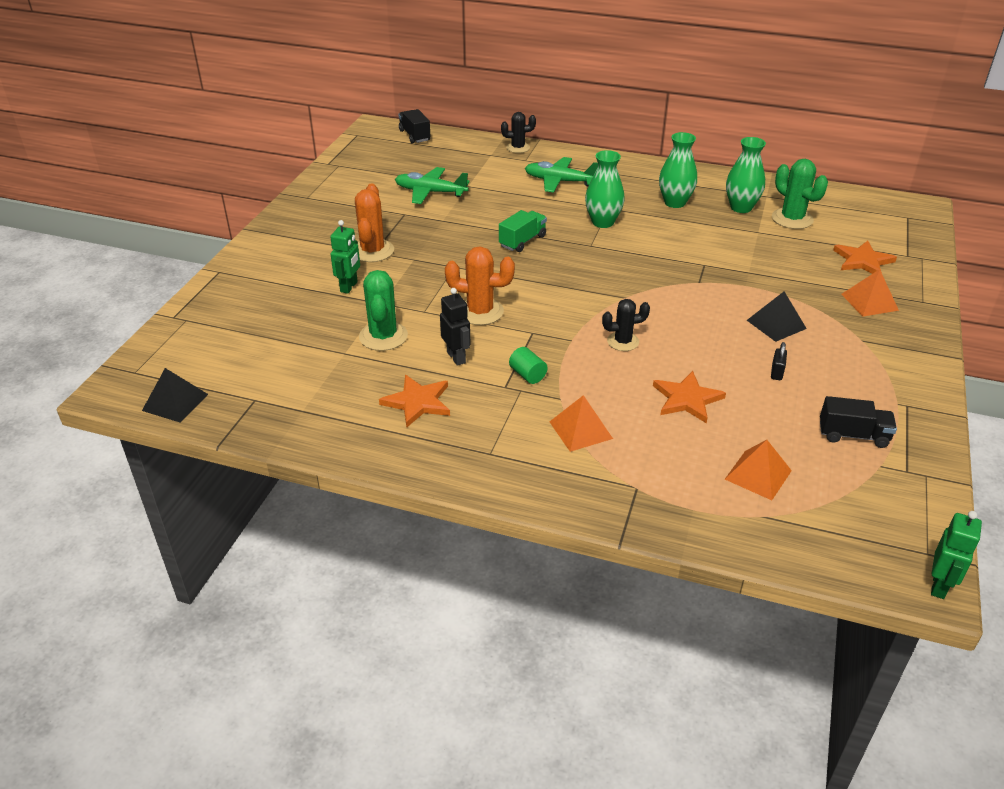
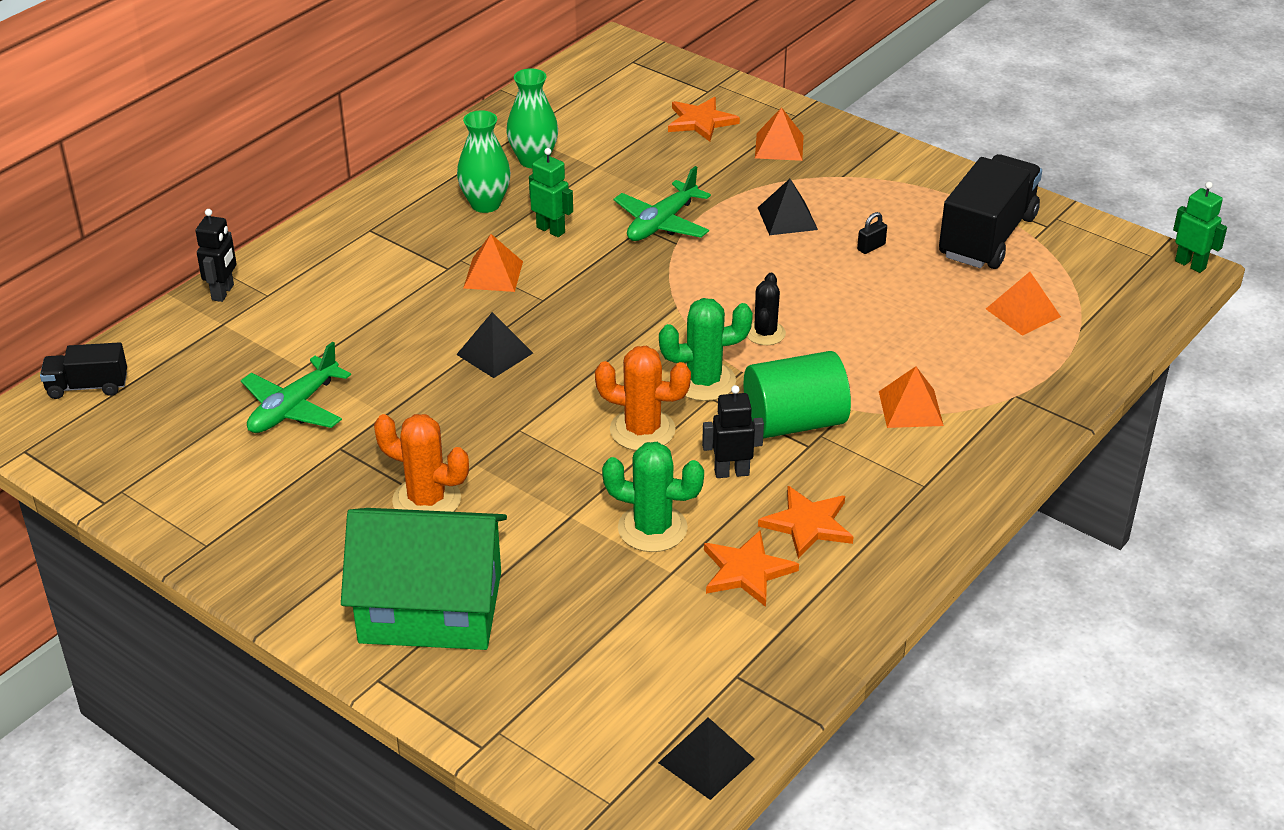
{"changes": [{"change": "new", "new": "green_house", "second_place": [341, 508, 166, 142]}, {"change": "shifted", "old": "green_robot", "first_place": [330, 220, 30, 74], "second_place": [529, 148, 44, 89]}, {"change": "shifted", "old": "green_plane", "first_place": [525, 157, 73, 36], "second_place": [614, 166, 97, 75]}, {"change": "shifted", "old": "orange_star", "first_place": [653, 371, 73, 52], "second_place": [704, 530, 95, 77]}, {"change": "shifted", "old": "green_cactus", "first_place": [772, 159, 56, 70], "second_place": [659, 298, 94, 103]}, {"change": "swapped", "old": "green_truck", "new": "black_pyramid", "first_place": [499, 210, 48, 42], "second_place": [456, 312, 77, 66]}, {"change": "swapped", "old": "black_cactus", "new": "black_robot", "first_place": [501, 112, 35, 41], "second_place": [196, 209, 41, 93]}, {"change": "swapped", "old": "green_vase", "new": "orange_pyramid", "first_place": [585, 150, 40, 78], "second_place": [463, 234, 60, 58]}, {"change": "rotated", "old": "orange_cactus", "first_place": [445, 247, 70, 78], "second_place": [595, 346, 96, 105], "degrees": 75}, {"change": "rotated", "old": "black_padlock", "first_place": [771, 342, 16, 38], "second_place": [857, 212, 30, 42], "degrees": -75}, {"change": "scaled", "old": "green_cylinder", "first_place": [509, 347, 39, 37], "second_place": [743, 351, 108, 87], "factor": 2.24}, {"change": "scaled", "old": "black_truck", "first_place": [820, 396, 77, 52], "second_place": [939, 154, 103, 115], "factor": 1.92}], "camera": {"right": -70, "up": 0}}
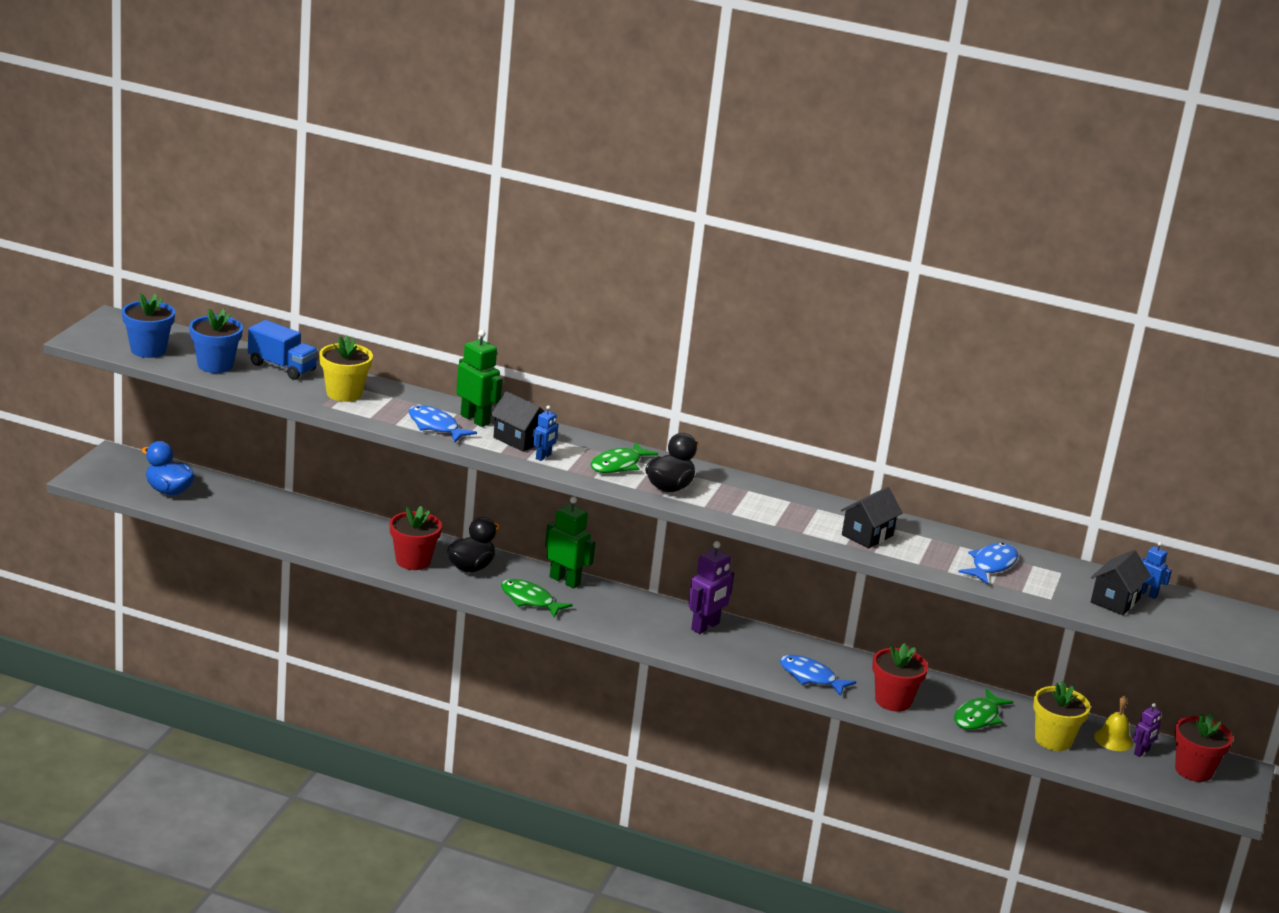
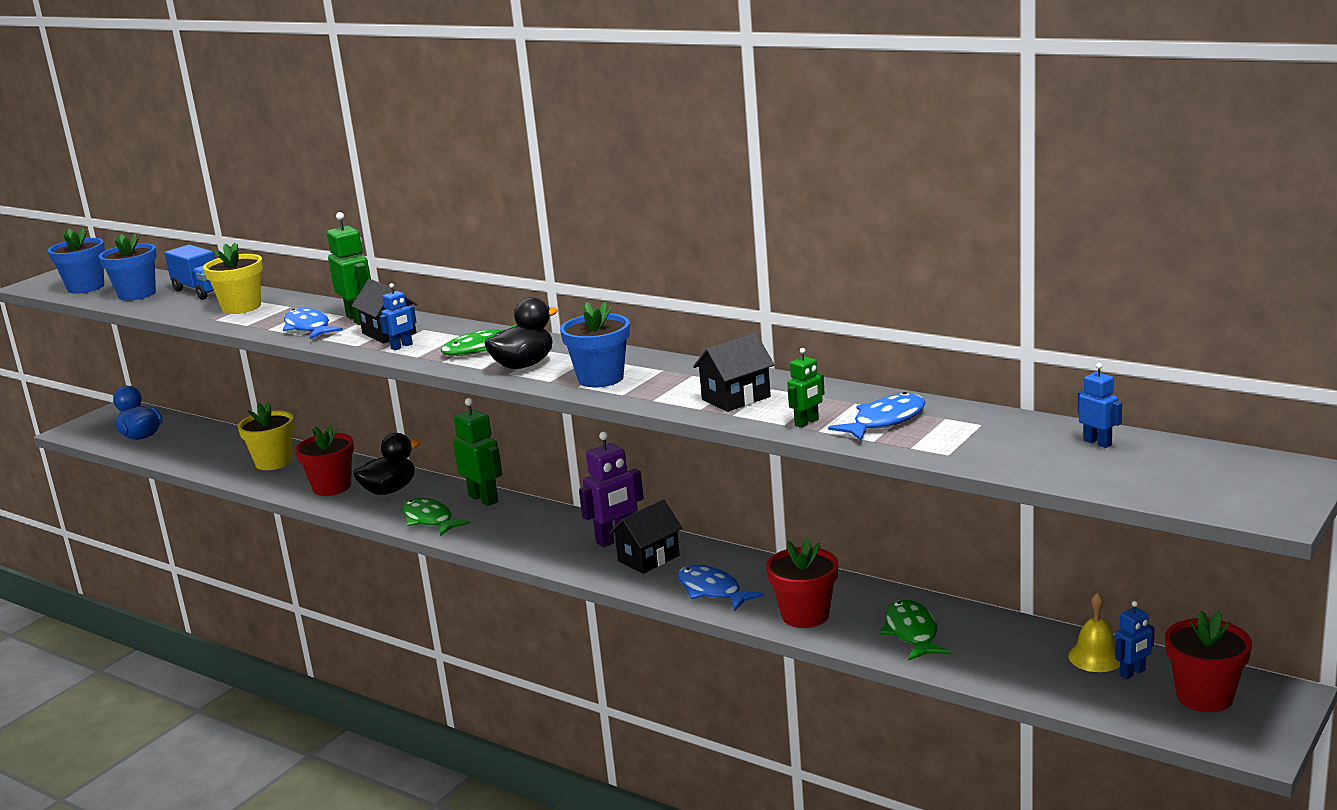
{"changes": [{"change": "new", "new": "blue_flower_pot", "second_place": [560, 302, 70, 85]}, {"change": "new", "new": "green_robot", "second_place": [787, 348, 38, 80]}, {"change": "shifted", "old": "yellow_flower_pot", "first_place": [1033, 681, 57, 70], "second_place": [238, 402, 56, 68]}, {"change": "shifted", "old": "black_house", "first_place": [1091, 550, 60, 65], "second_place": [609, 500, 74, 74]}, {"change": "repainted", "old": "purple_robot", "new": "blue_robot", "first_place": [1133, 703, 28, 54], "second_place": [1115, 601, 40, 78]}, {"change": "rotated", "old": "green_fish", "first_place": [954, 689, 59, 41], "second_place": [880, 600, 71, 61], "degrees": 120}], "camera": {"right": 20, "up": -5}}
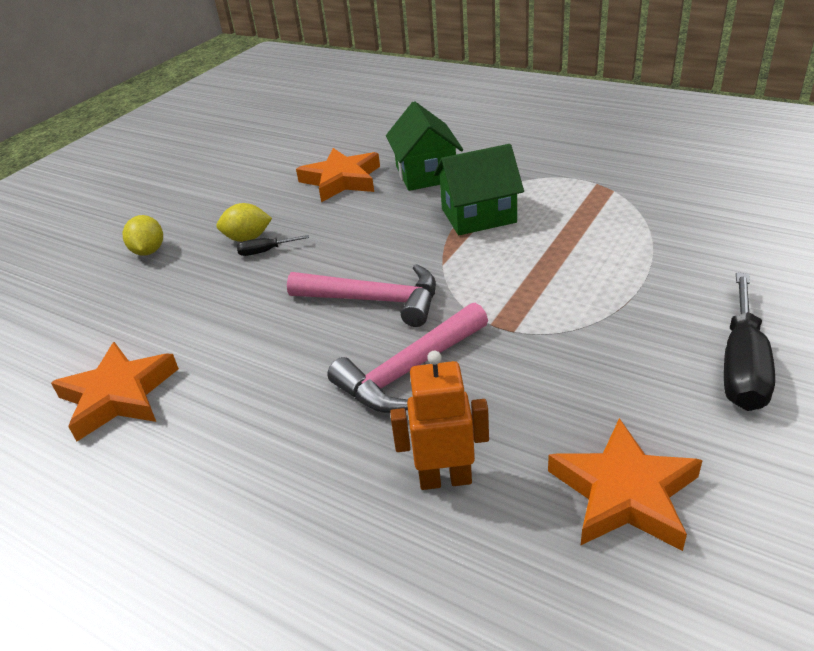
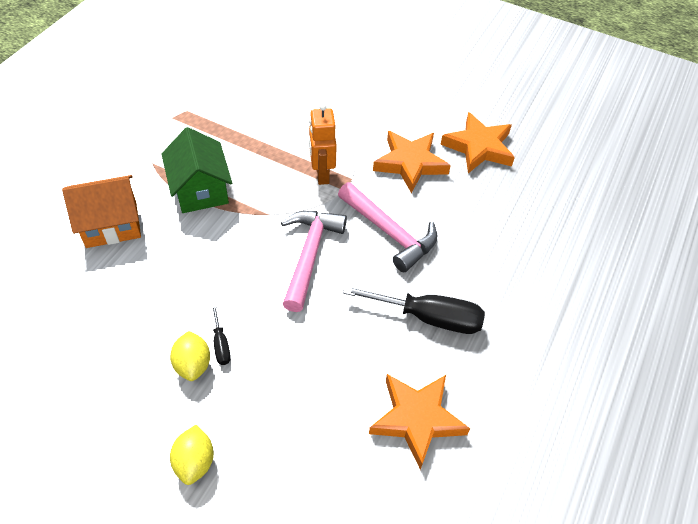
{"changes": [{"change": "shifted", "old": "orange_star", "first_place": [296, 148, 84, 54], "second_place": [373, 131, 78, 62]}, {"change": "shifted", "old": "orange_robot", "first_place": [390, 351, 99, 139], "second_place": [309, 103, 28, 82]}, {"change": "shifted", "old": "black_screwdriver", "first_place": [724, 272, 51, 139], "second_place": [343, 285, 142, 49]}, {"change": "repainted", "old": "green_house", "new": "orange_house", "first_place": [386, 101, 77, 90], "second_place": [62, 175, 79, 73]}, {"change": "rotated", "old": "yellow_lemon", "first_place": [123, 215, 40, 41], "second_place": [170, 425, 44, 60], "degrees": -75}], "camera": {"right": -100, "up": 15}}
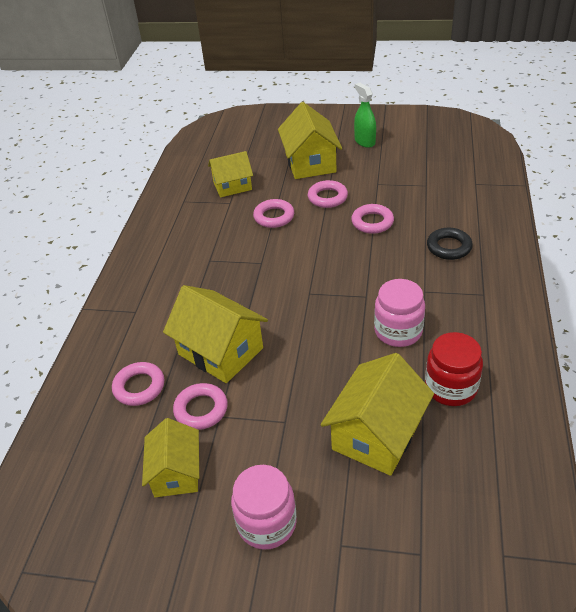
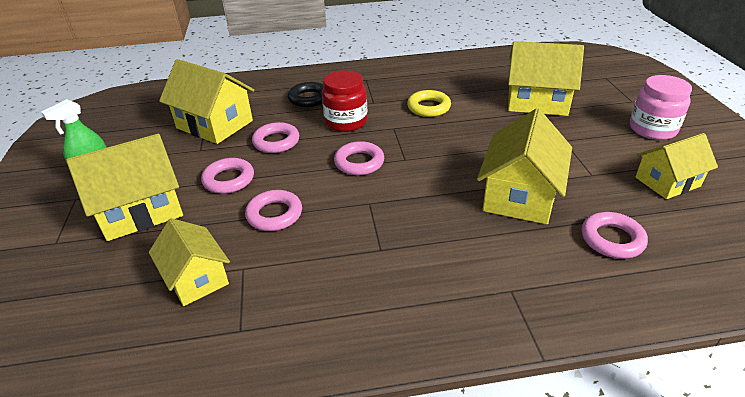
{"changes": [{"change": "new", "new": "yellow_house", "second_place": [159, 59, 95, 85]}, {"change": "shifted", "old": "pink_ring", "first_place": [173, 383, 55, 47], "second_place": [334, 141, 50, 35]}, {"change": "shifted", "old": "red_jar", "first_place": [425, 332, 58, 74], "second_place": [322, 70, 45, 62]}, {"change": "swapped", "old": "pink_jar", "new": "yellow_ring", "first_place": [374, 279, 51, 68], "second_place": [407, 90, 44, 27]}], "camera": {"right": -110, "up": -5}}
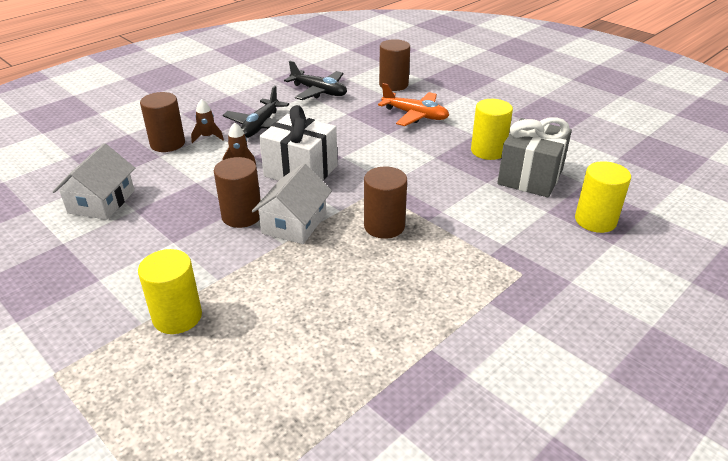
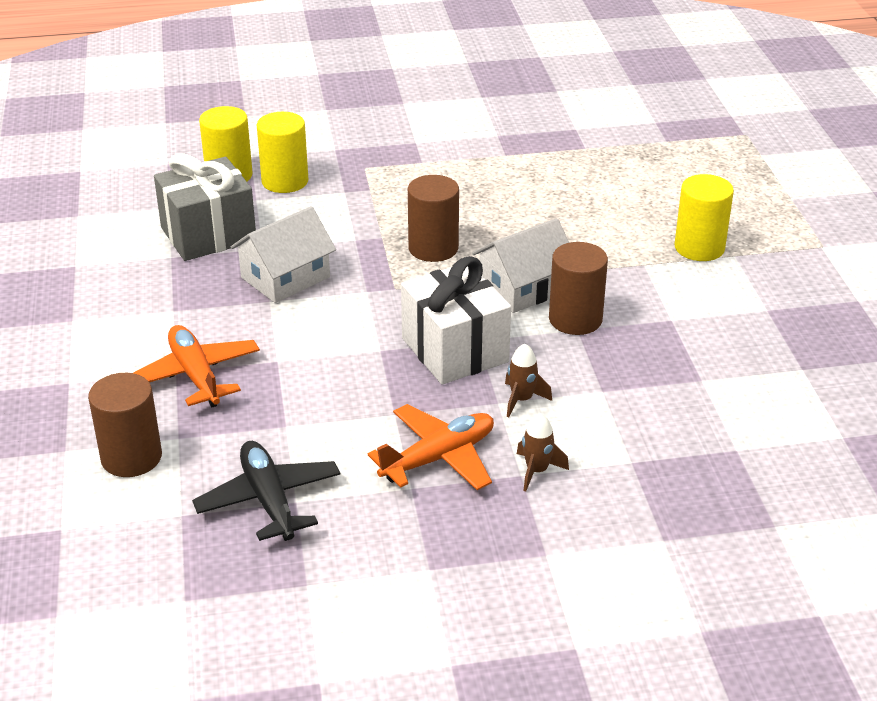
{"changes": [{"change": "gone", "old": "brown_cylinder", "first_place": [140, 92, 45, 60]}, {"change": "shifted", "old": "white_house", "first_place": [52, 143, 83, 77], "second_place": [231, 206, 105, 97]}, {"change": "shifted", "old": "yellow_cylinder", "first_place": [471, 99, 42, 61], "second_place": [257, 112, 51, 81]}, {"change": "repainted", "old": "black_plane", "new": "orange_plane", "first_place": [223, 85, 66, 53], "second_place": [368, 404, 126, 86]}], "camera": {"right": -145, "up": 0}}
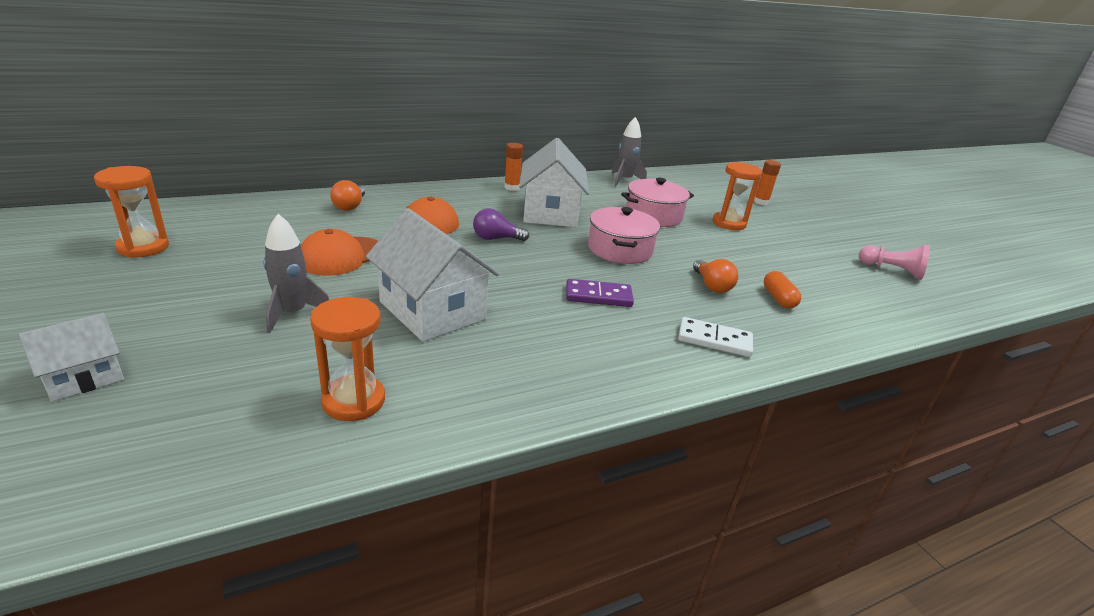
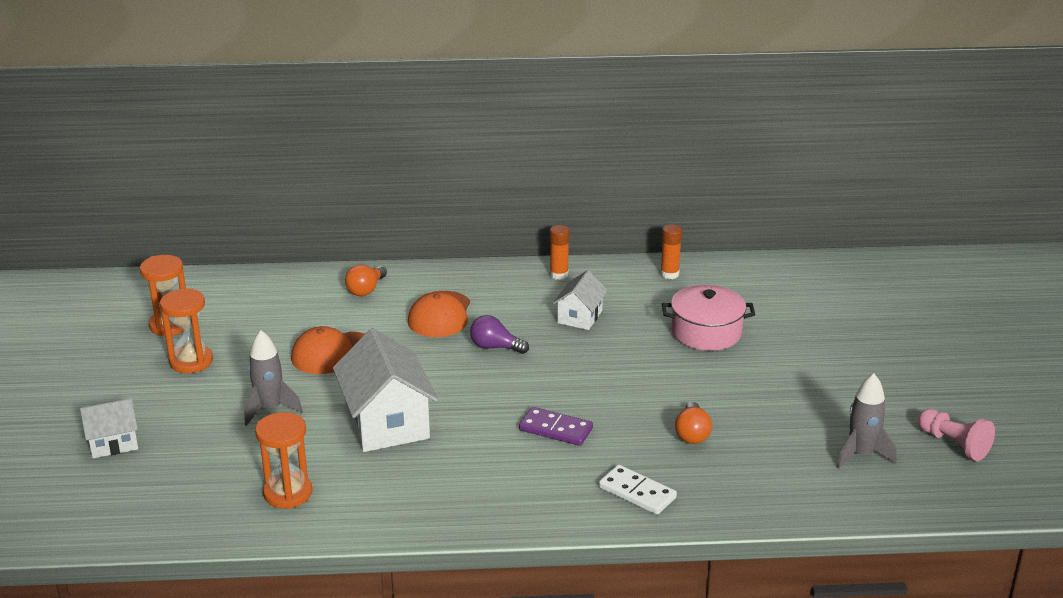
{"changes": [{"change": "gone", "old": "pink_pot", "first_place": [588, 207, 72, 57]}, {"change": "gone", "old": "orange_capsule", "first_place": [764, 271, 37, 38]}, {"change": "shifted", "old": "grey_rocket", "first_place": [612, 117, 35, 69], "second_place": [837, 373, 59, 96]}, {"change": "shifted", "old": "orange_hourglass", "first_place": [713, 162, 49, 68], "second_place": [160, 288, 53, 85]}, {"change": "shifted", "old": "orange_glue_stick", "first_place": [754, 160, 27, 45], "second_place": [660, 224, 22, 55]}, {"change": "scaled", "old": "white_house", "first_place": [519, 138, 70, 89], "second_place": [553, 270, 55, 60], "factor": 0.55}], "camera": {"right": 25, "up": 0}}
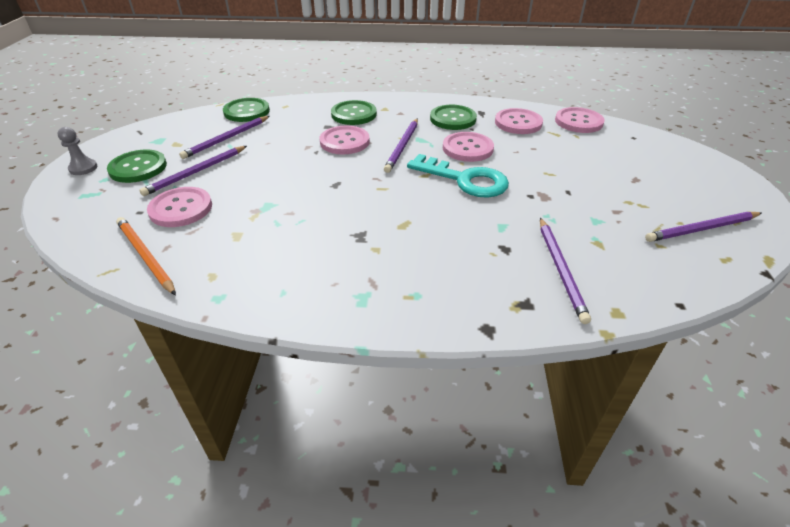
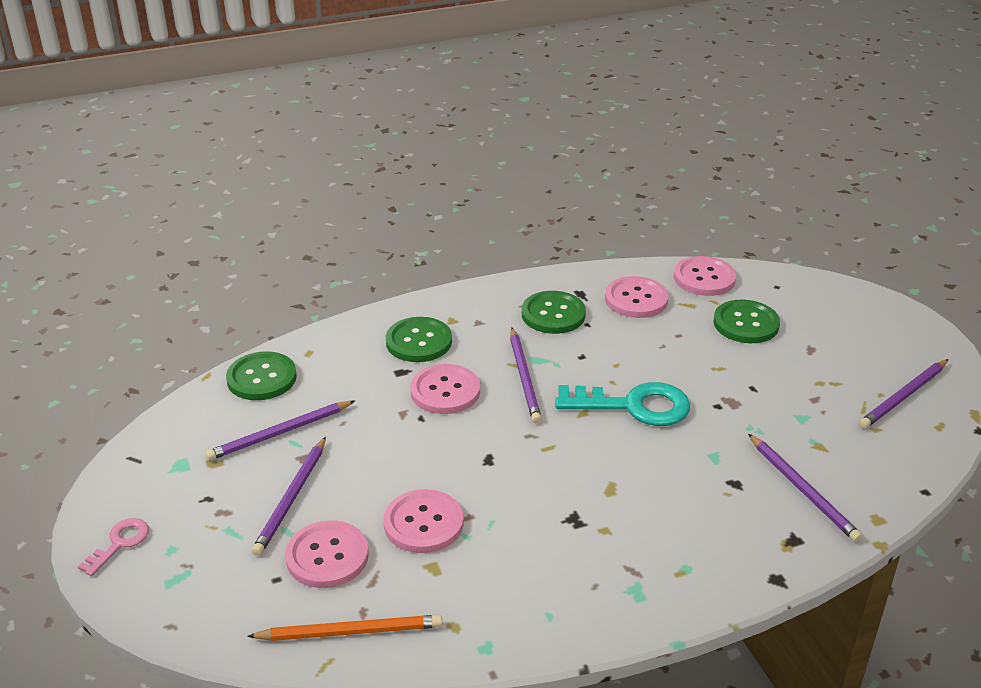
{"changes": [{"change": "shifted", "old": "green_button", "first_place": [107, 149, 60, 34], "second_place": [713, 300, 67, 43]}, {"change": "shifted", "old": "pink_button", "first_place": [443, 132, 51, 30], "second_place": [383, 489, 81, 64]}, {"change": "swapped", "old": "grey_pawn", "new": "pink_key", "first_place": [58, 127, 39, 48], "second_place": [77, 518, 72, 58]}, {"change": "rotated", "old": "orange_pencil", "first_place": [116, 217, 60, 78], "second_place": [247, 615, 195, 26], "degrees": 150}, {"change": "rotated", "old": "purple_pencil", "first_place": [179, 116, 91, 43], "second_place": [205, 401, 150, 60], "degrees": 45}], "camera": {"right": -25, "up": -5}}
